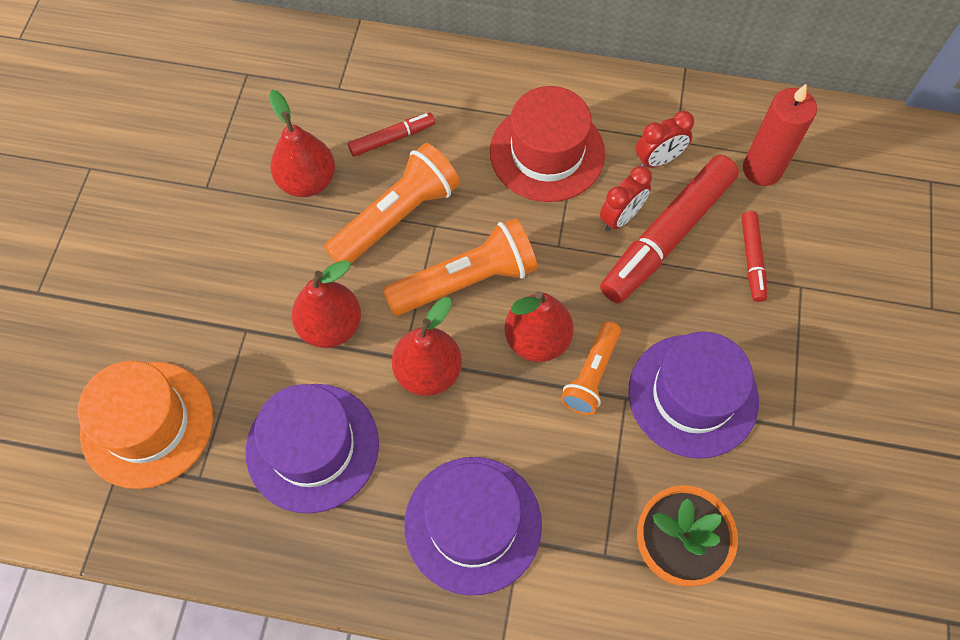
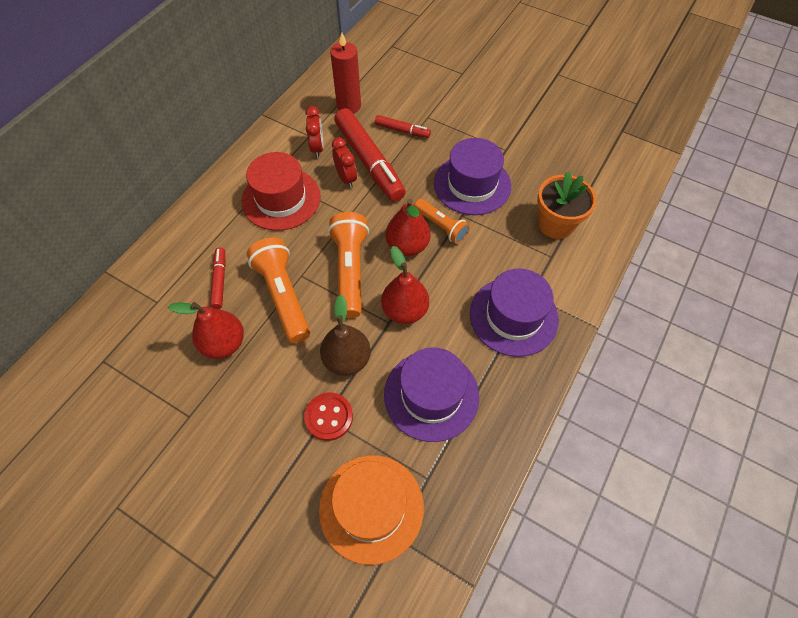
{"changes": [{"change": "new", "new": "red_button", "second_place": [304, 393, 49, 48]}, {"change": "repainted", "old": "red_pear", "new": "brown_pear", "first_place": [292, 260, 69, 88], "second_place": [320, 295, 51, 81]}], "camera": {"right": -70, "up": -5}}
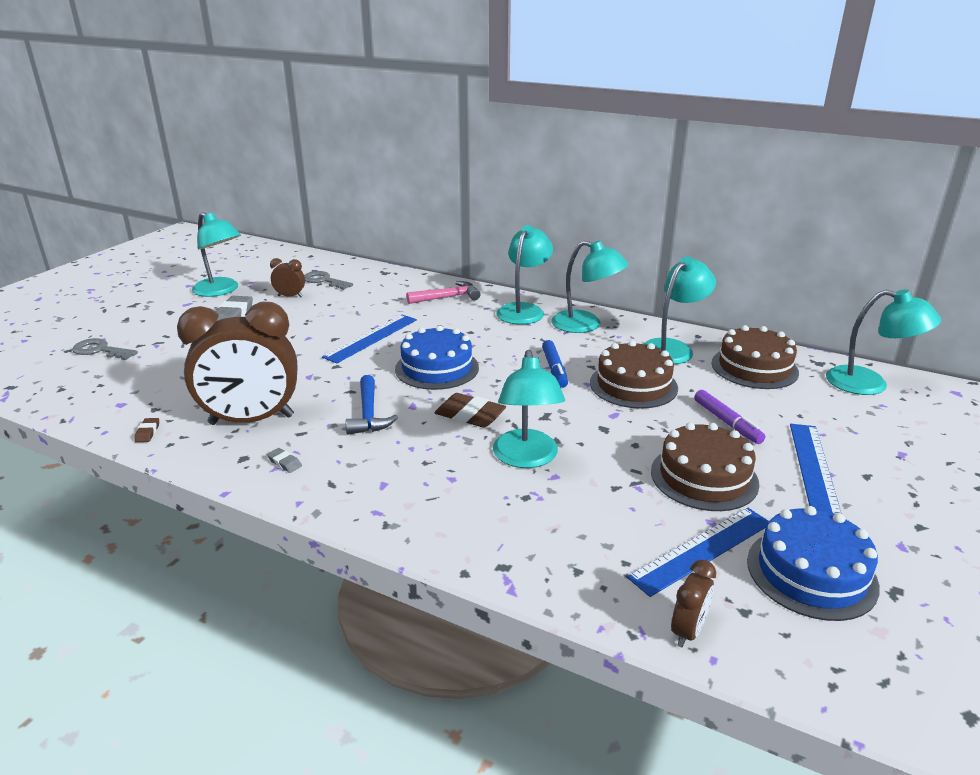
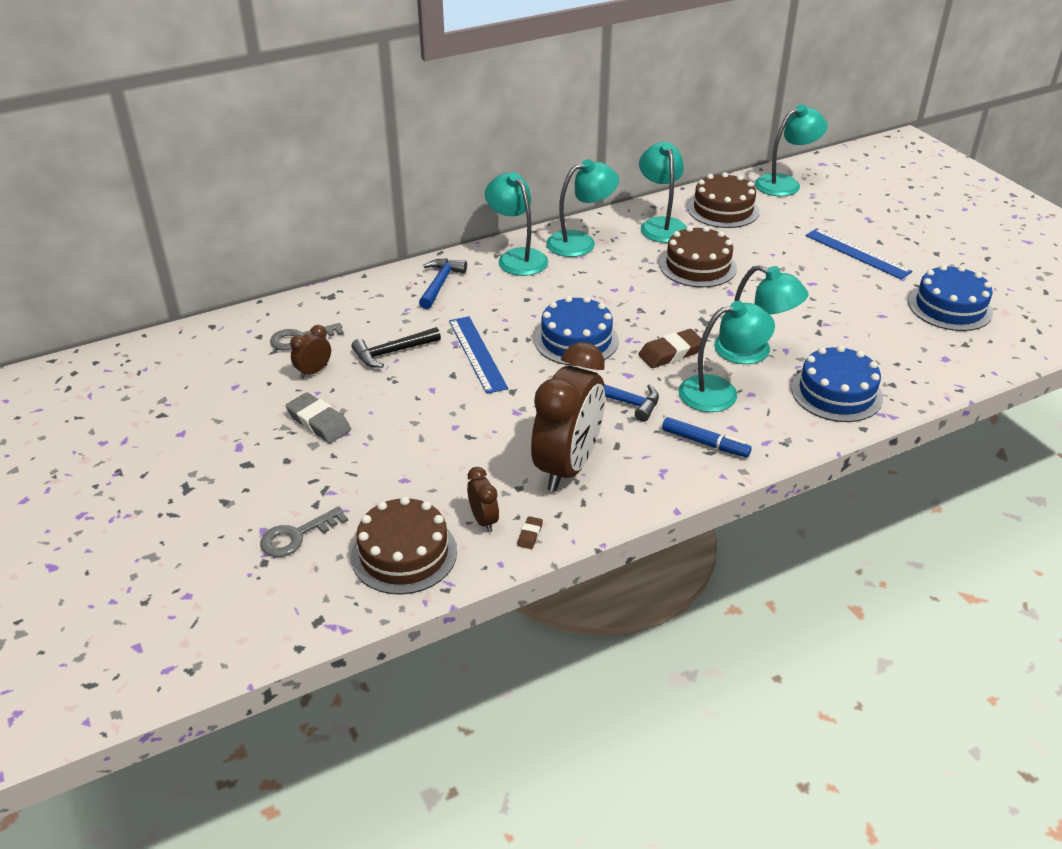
{"changes": [{"change": "gone", "old": "grey_eraser", "first_place": [267, 448, 35, 25]}, {"change": "gone", "old": "blue_ruler", "first_place": [627, 508, 142, 89]}, {"change": "gone", "old": "purple_marker", "first_place": [694, 390, 71, 54]}, {"change": "new", "new": "black_hammer", "second_place": [351, 327, 90, 41]}, {"change": "new", "new": "blue_cake", "second_place": [791, 345, 92, 77]}, {"change": "shifted", "old": "turquoise_lamp", "first_place": [192, 212, 49, 85], "second_place": [678, 301, 97, 111]}, {"change": "shifted", "old": "blue_marker", "first_place": [542, 340, 26, 48], "second_place": [662, 417, 90, 40]}, {"change": "shifted", "old": "brown_cake", "first_place": [651, 423, 108, 88], "second_place": [351, 496, 106, 99]}, {"change": "shifted", "old": "brown_clock", "first_place": [671, 559, 45, 88], "second_place": [467, 467, 32, 65]}, {"change": "repainted", "old": "pink_hammer", "new": "blue_hammer", "first_place": [406, 281, 74, 23], "second_place": [419, 259, 48, 50]}, {"change": "rotated", "old": "brown_eraser", "first_place": [134, 418, 25, 24], "second_place": [518, 516, 25, 33], "degrees": 75}], "camera": {"right": -55, "up": 10}}
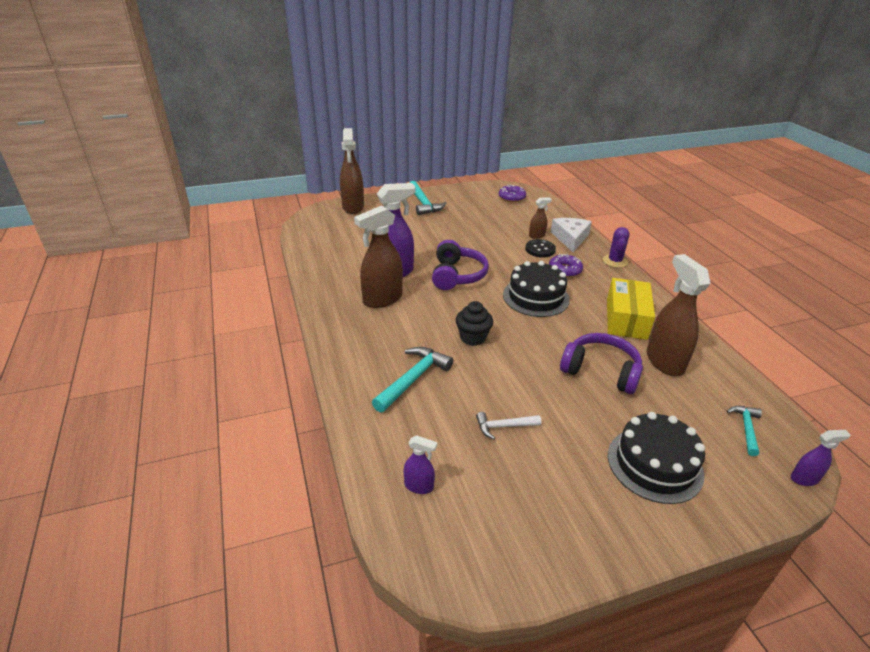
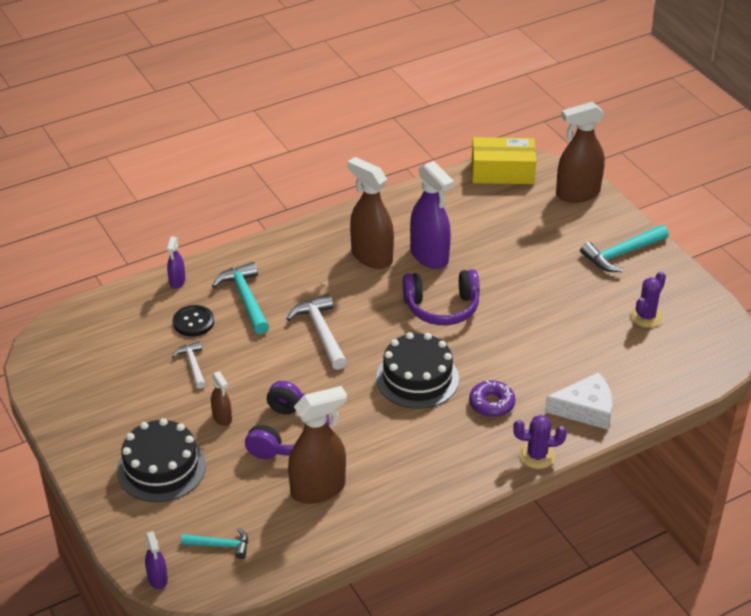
{"changes": [{"change": "gone", "old": "purple_donut", "first_place": [499, 184, 27, 18]}, {"change": "new", "new": "purple_cactus", "second_place": [630, 271, 36, 57]}, {"change": "shifted", "old": "purple_spray_bottle", "first_place": [404, 435, 33, 59], "second_place": [167, 237, 19, 52]}, {"change": "shifted", "old": "black_button", "first_place": [525, 239, 31, 18], "second_place": [173, 305, 41, 31]}, {"change": "shifted", "old": "brown_spray_bottle", "first_place": [529, 197, 23, 42], "second_place": [211, 371, 21, 55]}, {"change": "shifted", "old": "yellow_box", "first_place": [607, 278, 48, 62], "second_place": [472, 137, 64, 47]}, {"change": "swapped", "old": "black_cupcake", "new": "white_hammer", "first_place": [456, 301, 37, 45], "second_place": [287, 294, 60, 76]}, {"change": "rotated", "old": "turquoise_hammer", "first_place": [372, 347, 81, 66], "second_place": [212, 262, 57, 72], "degrees": -135}], "camera": {"right": 80, "up": 5}}
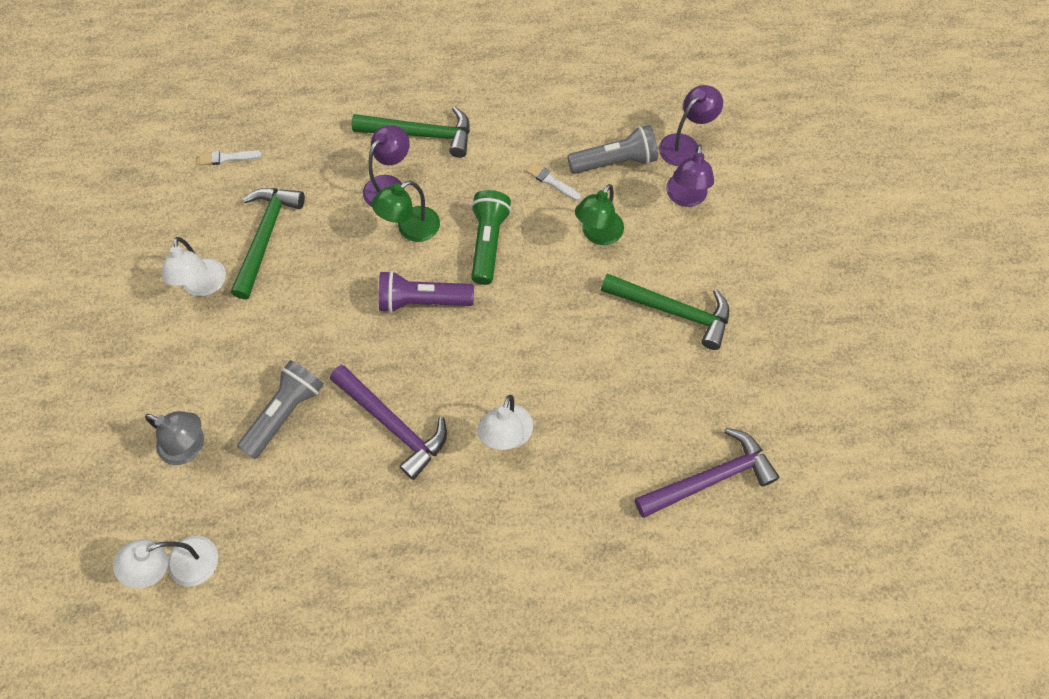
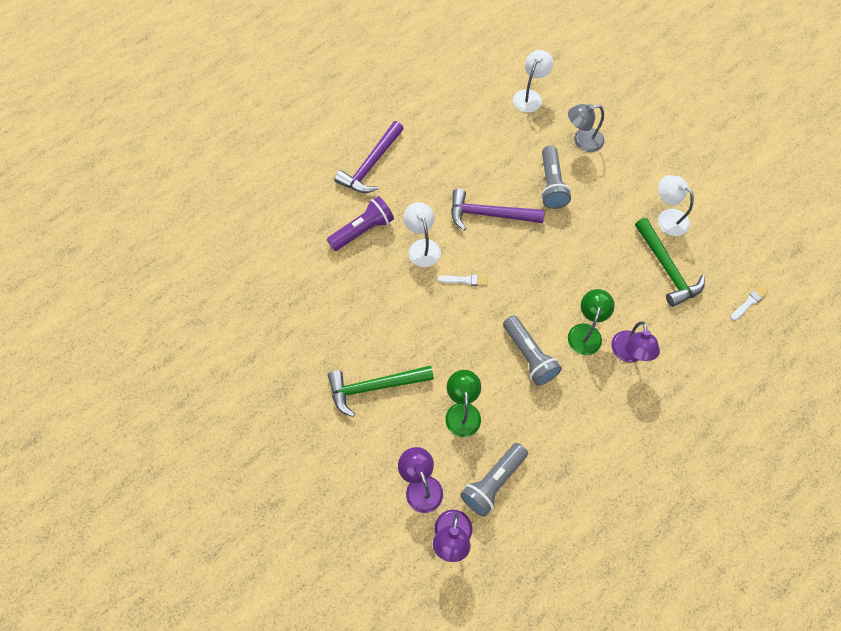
{"changes": [{"change": "gone", "old": "green_hammer", "first_place": [352, 106, 118, 52]}, {"change": "shifted", "old": "purple_flashlight", "first_place": [379, 271, 95, 42], "second_place": [327, 196, 67, 55]}, {"change": "shifted", "old": "white_brush", "first_place": [526, 162, 55, 39], "second_place": [438, 274, 50, 12]}, {"change": "shifted", "old": "purple_hammer", "first_place": [635, 428, 145, 90], "second_place": [334, 121, 70, 72]}, {"change": "repainted", "old": "green_flashlight", "new": "grey_flashlight", "first_place": [471, 190, 40, 95], "second_place": [503, 316, 59, 70]}], "camera": {"right": 145, "up": 0}}
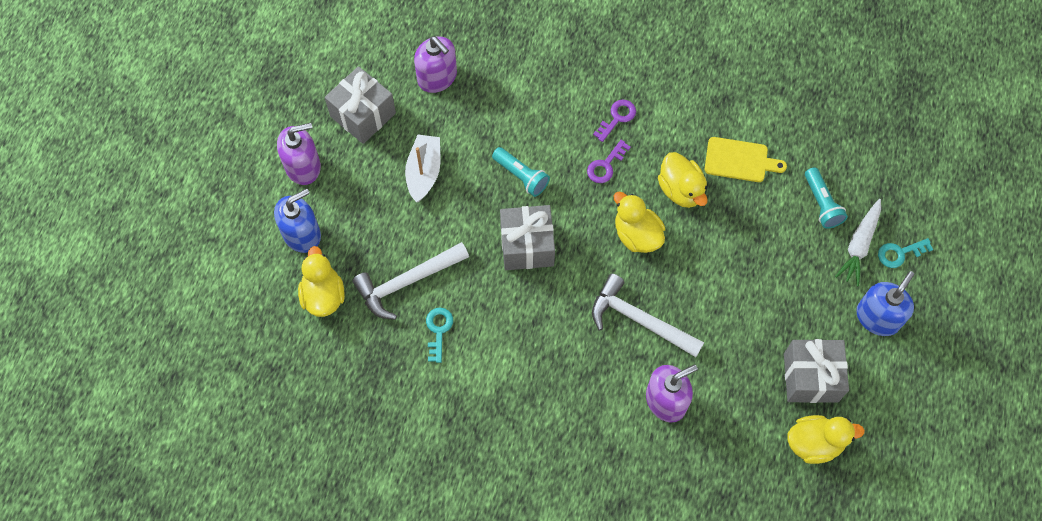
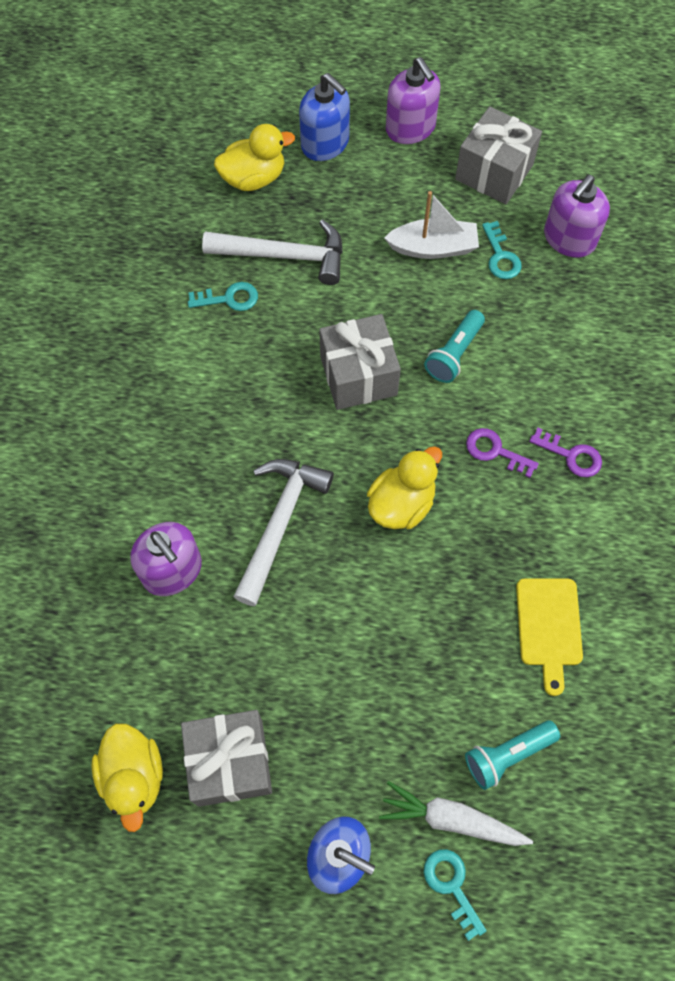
{"changes": [{"change": "gone", "old": "yellow_duck", "first_place": [658, 152, 50, 56]}, {"change": "new", "new": "turquoise_key", "second_place": [482, 221, 40, 58]}, {"change": "rotated", "old": "white_hammer", "first_place": [352, 242, 117, 78], "second_place": [202, 219, 141, 66], "degrees": 135}], "camera": {"right": 80, "up": 0}}
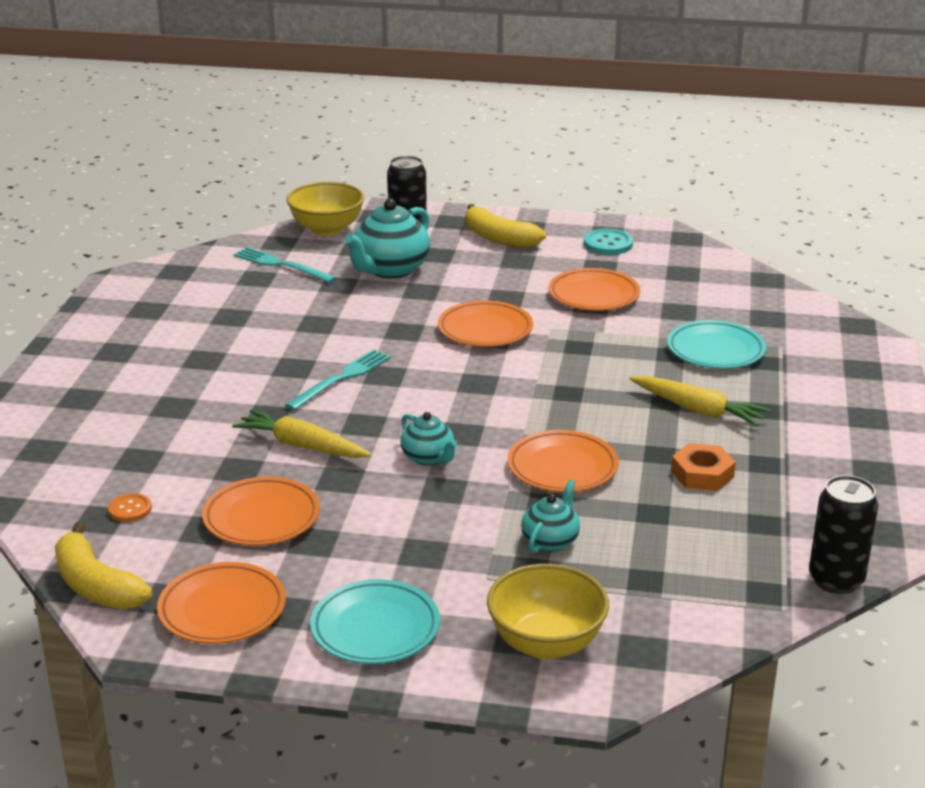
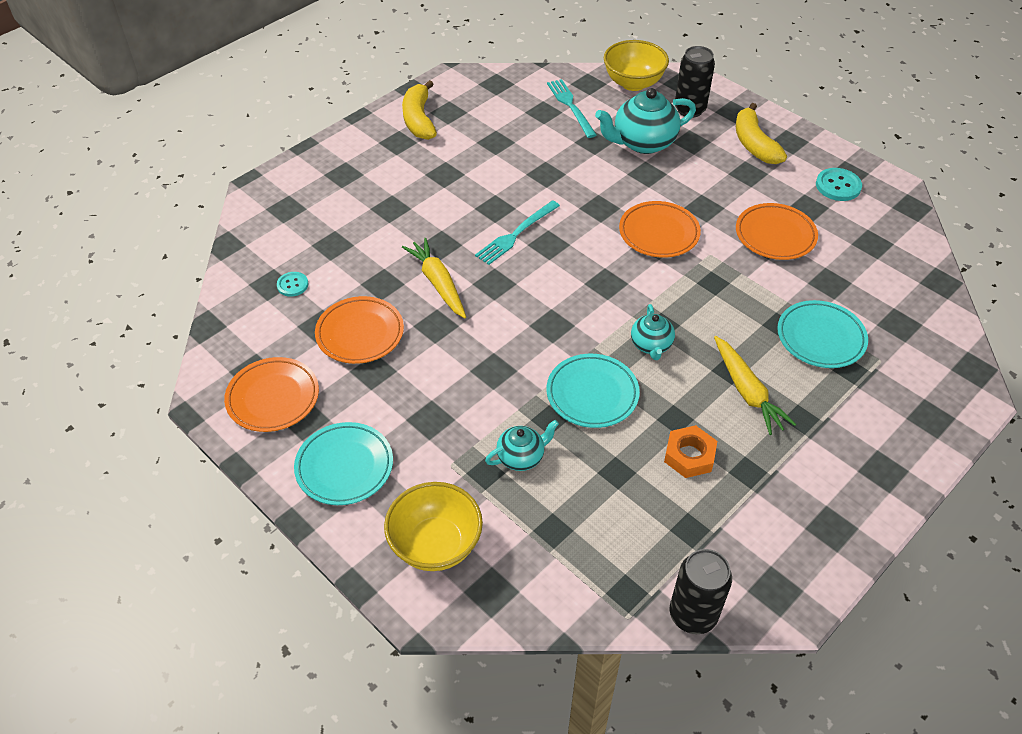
{"changes": [{"change": "shifted", "old": "yellow_banana", "first_place": [55, 523, 97, 86], "second_place": [402, 80, 35, 60]}, {"change": "shifted", "old": "turquoise_teapot", "first_place": [401, 412, 56, 54], "second_place": [631, 304, 44, 56]}, {"change": "repainted", "old": "orange_button", "new": "turquoise_button", "first_place": [108, 493, 44, 29], "second_place": [277, 272, 31, 25]}, {"change": "repainted", "old": "orange_plate", "new": "turquoise_plate", "first_place": [507, 430, 112, 62], "second_place": [547, 354, 93, 74]}, {"change": "rotated", "old": "turquoise_fork", "first_place": [285, 349, 106, 62], "second_place": [475, 200, 85, 65], "degrees": 150}], "camera": {"right": 35, "up": 20}}
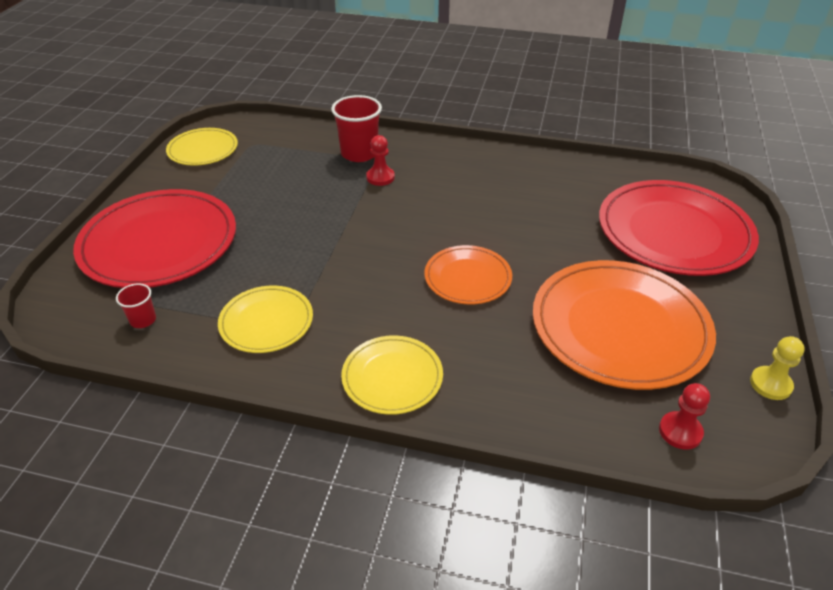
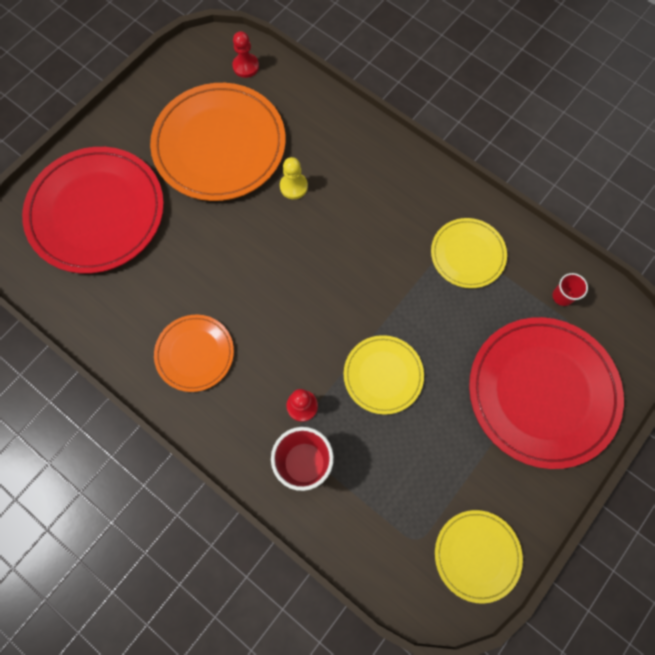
{"changes": [{"change": "shifted", "old": "yellow_plate", "first_place": [341, 335, 102, 80], "second_place": [344, 335, 80, 80]}, {"change": "shifted", "old": "orange_plate", "first_place": [424, 245, 88, 59], "second_place": [154, 315, 80, 77]}, {"change": "shifted", "old": "yellow_pawn", "first_place": [750, 336, 55, 64], "second_place": [280, 157, 28, 42]}], "camera": {"right": -155, "up": 30}}
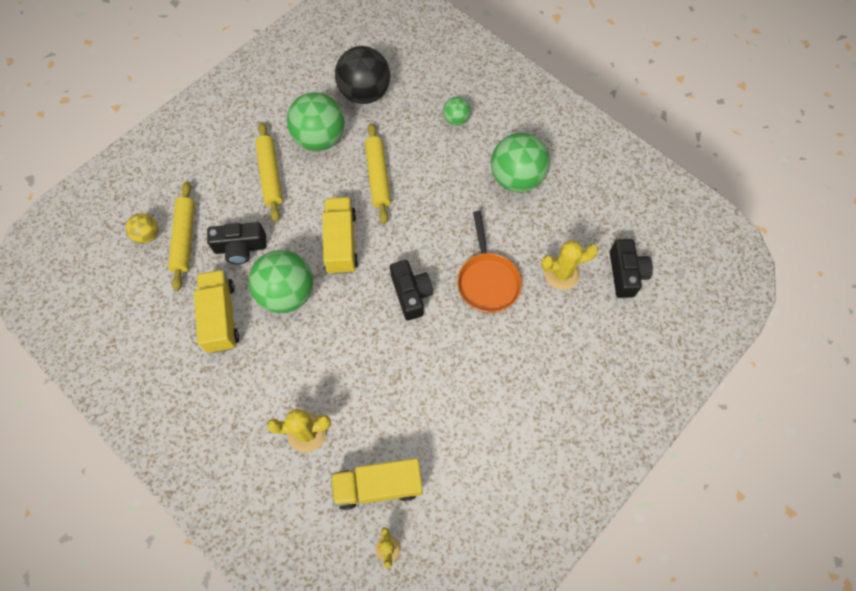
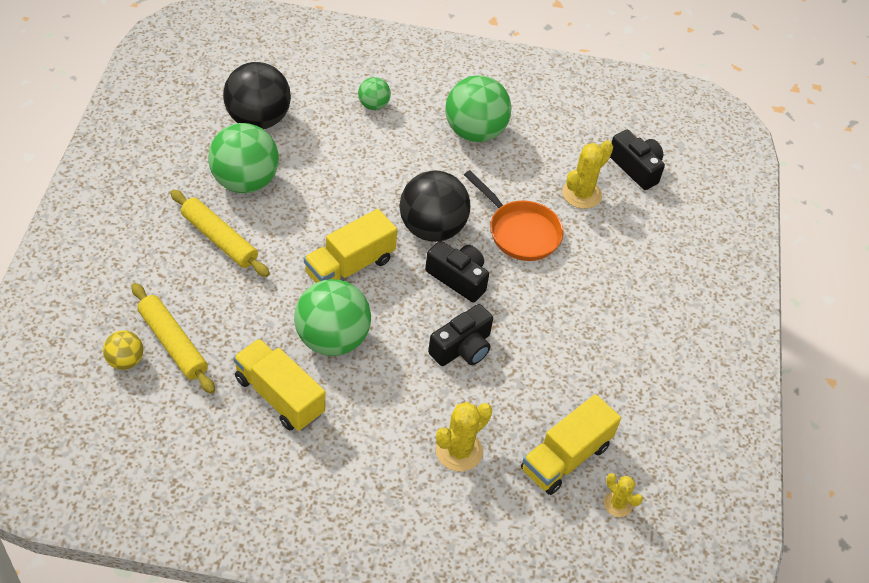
{"changes": [{"change": "gone", "old": "yellow_rolling_pin", "first_place": [365, 123, 26, 101]}, {"change": "new", "new": "black_ball", "second_place": [399, 171, 71, 71]}, {"change": "shifted", "old": "black_camera", "first_place": [207, 222, 59, 42], "second_place": [428, 304, 65, 62]}, {"change": "rotated", "old": "yellow_truck", "first_place": [323, 197, 35, 77], "second_place": [304, 209, 93, 74], "degrees": -90}], "camera": {"right": -40, "up": -15}}
